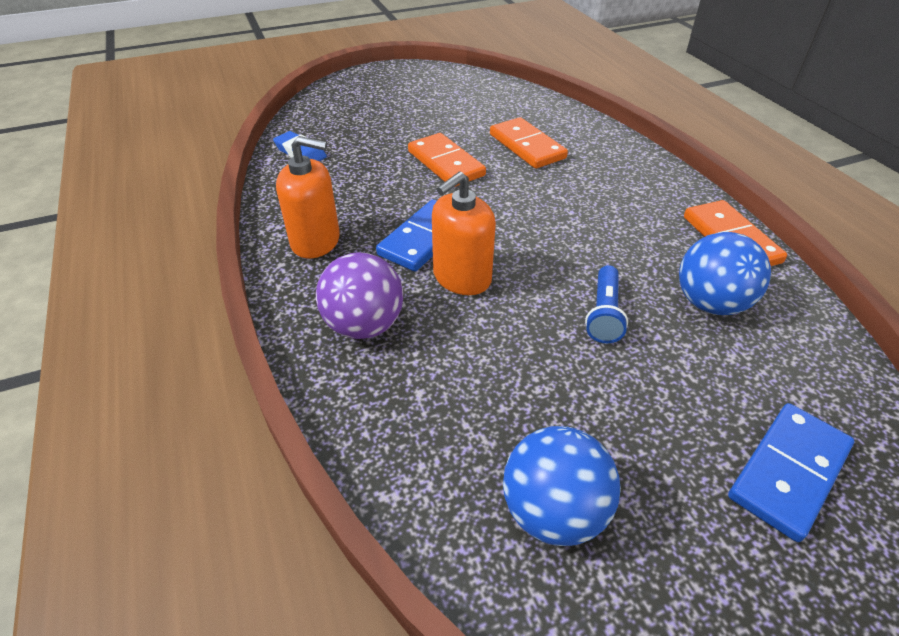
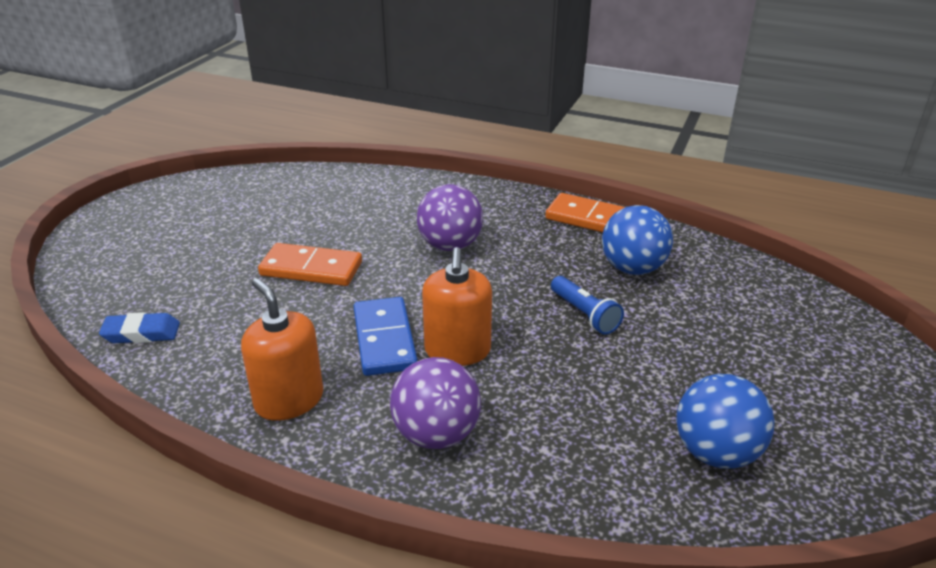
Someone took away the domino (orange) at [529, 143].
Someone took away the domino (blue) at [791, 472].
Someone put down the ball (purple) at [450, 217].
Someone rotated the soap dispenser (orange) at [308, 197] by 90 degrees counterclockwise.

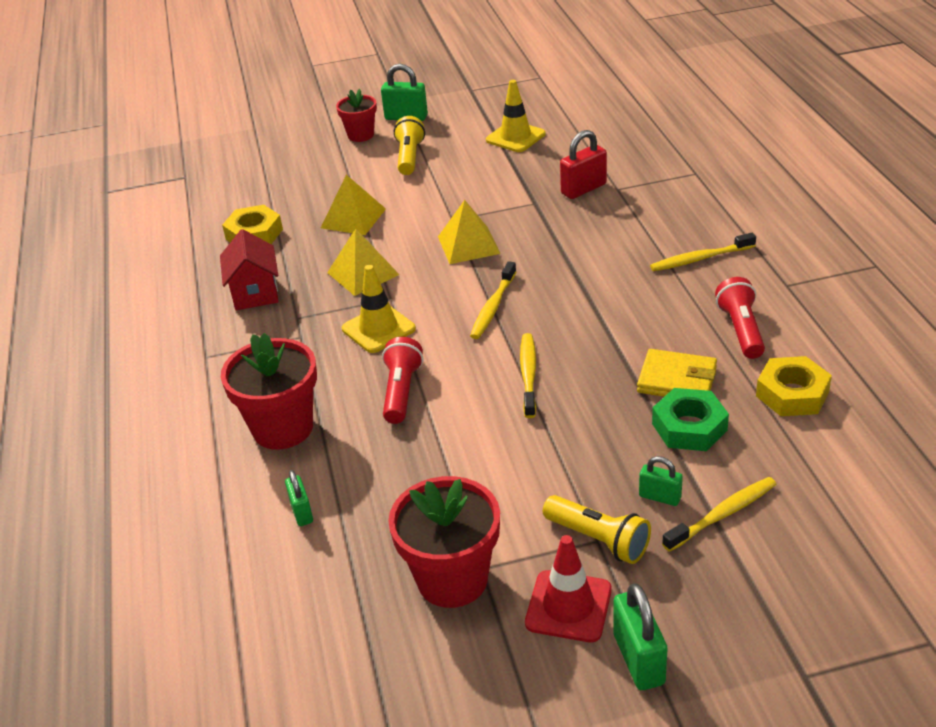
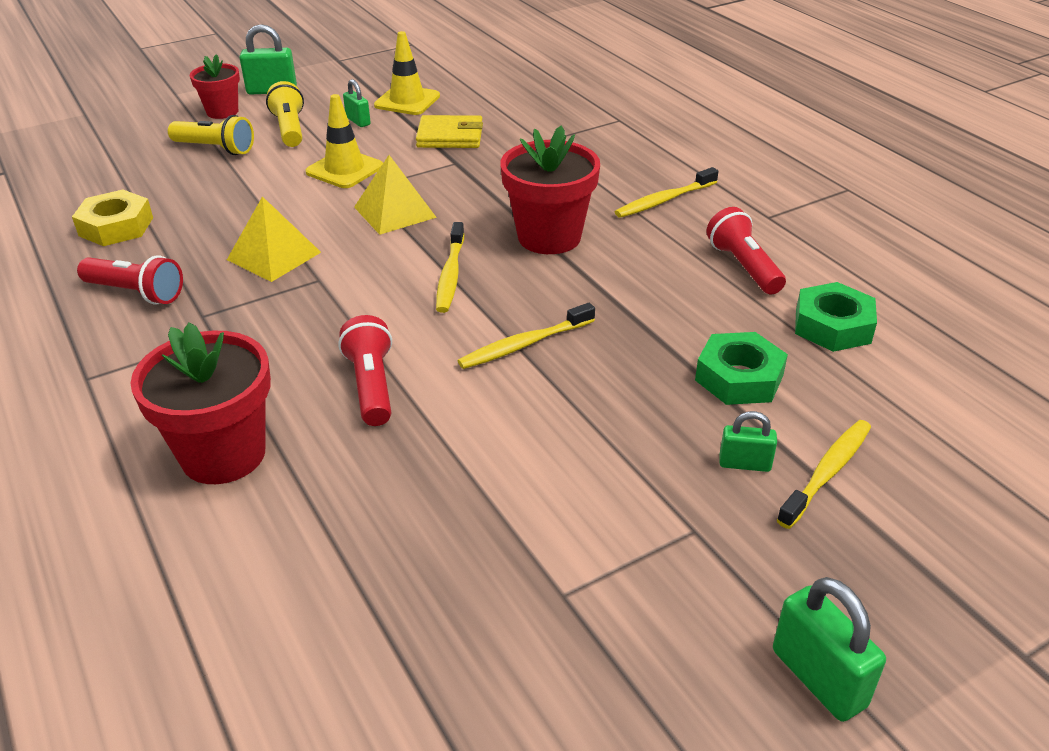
Someone took away the pyramid (yellow) at [353, 205].
Someone took away the traffic cone (red) at [568, 588].
Someone took away the padlock (red) at [583, 164].
Someone carried the padlock (green) from [299, 498] to [357, 103].
Someone carried the traffic cone (yellow) from [379, 309] to [344, 141].
Someone carried the flower pot (red) from [444, 542] to [550, 189].
Someone carried the flashlight (yellow) from [597, 529] to [211, 135].
Someone carried the wallet (yellow) from [677, 373] to [449, 131].
Someone swapped the house (red) at [249, 269] for the flashlight (red) at [130, 279].
Someone repainted the nut (yellow) at [794, 386], which became the nut (green) at [836, 317].
Someone rotated the toothbrush (yellow) at [528, 375] by 105 degrees counterclockwise.

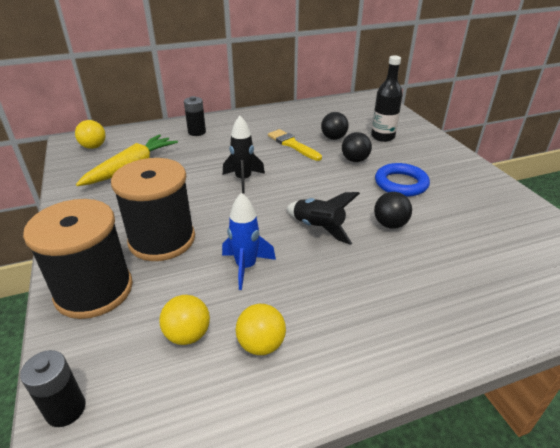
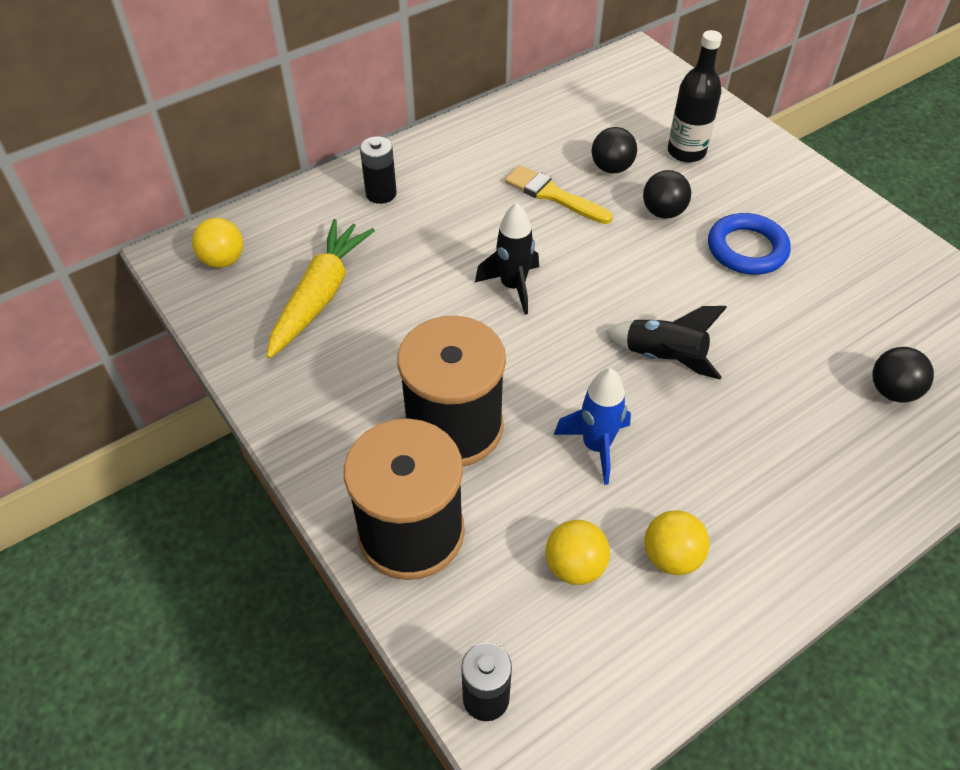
Someone carried the ball (black) from [393, 210] to [903, 375].

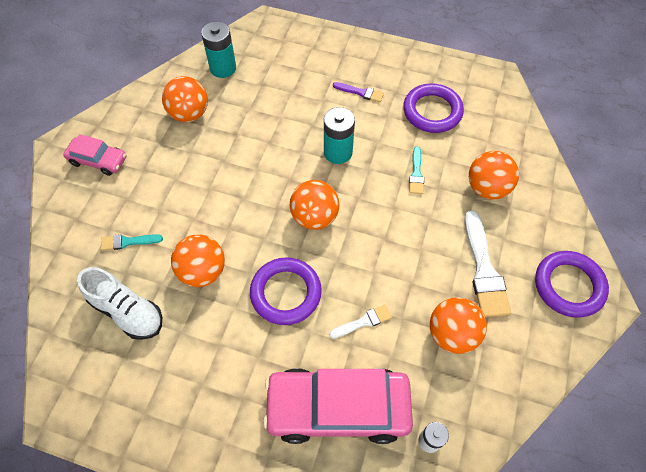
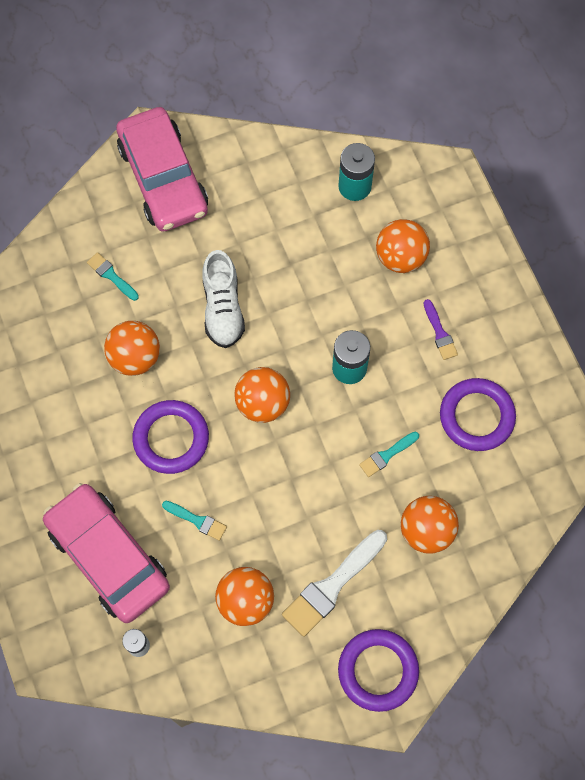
Someone carried the shoe (white) from [119, 303] to [223, 299].
Someone carried the ball (orange) from [185, 99] to [403, 246].
Someone repainted the brush (white) at [360, 321], which became the brush (turquoise) at [194, 521].
Someone scaled the car (pink) at [95, 155] by 1.92.

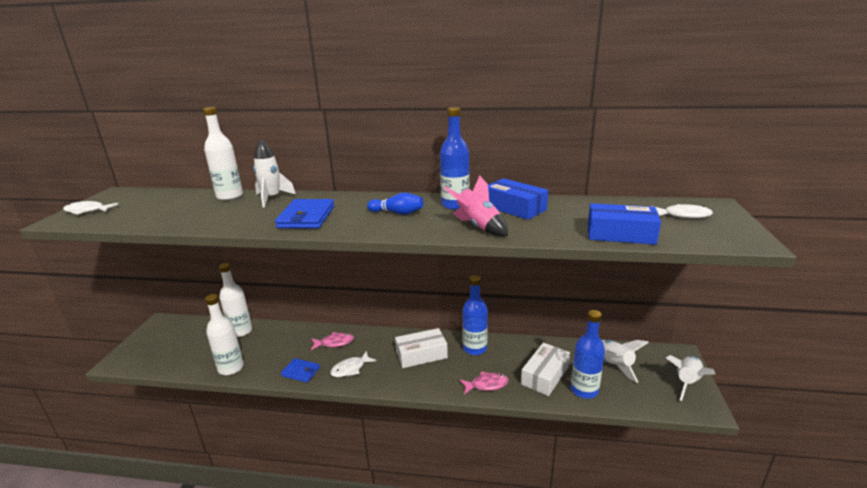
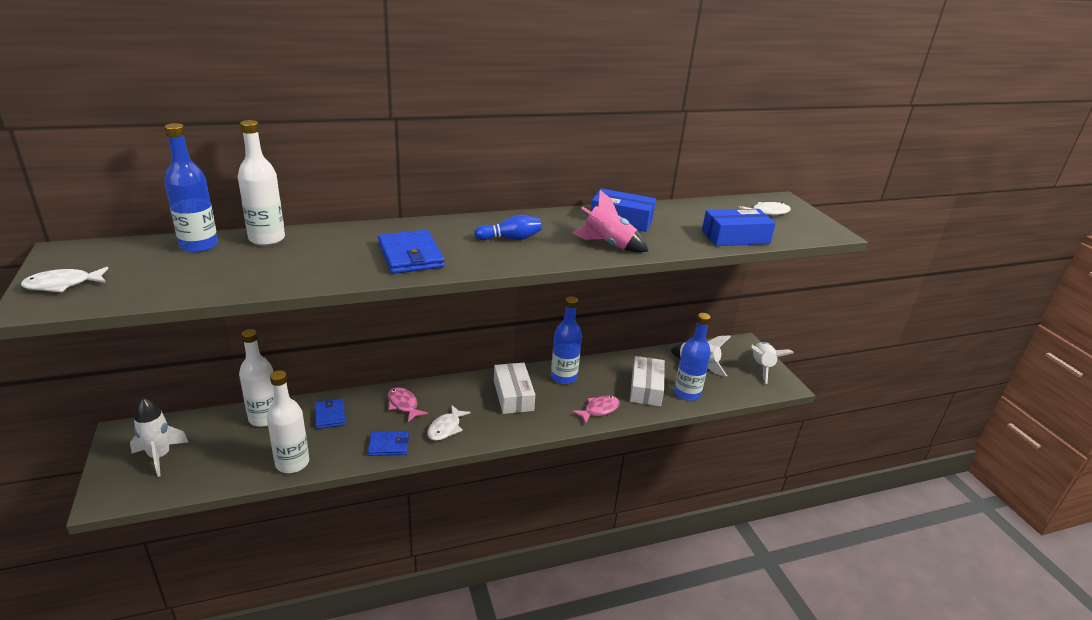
Someone put down the wallet (blue) at [330, 414].
Someone carried the rocket (white) from [274, 173] to [159, 437].
Someone carried the bottle (blue) from [455, 158] to [191, 188].
Someone rotated the fish (pink) at [332, 341] by 90 degrees counterclockwise.
Someone rotated the box (white) at [421, 348] by 60 degrees counterclockwise.

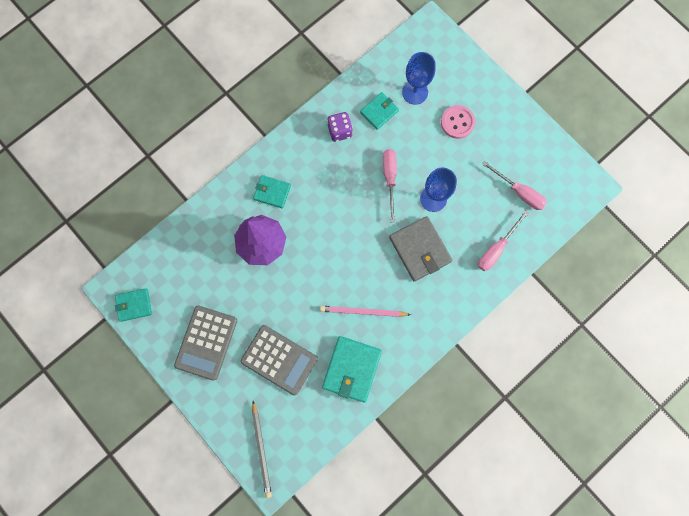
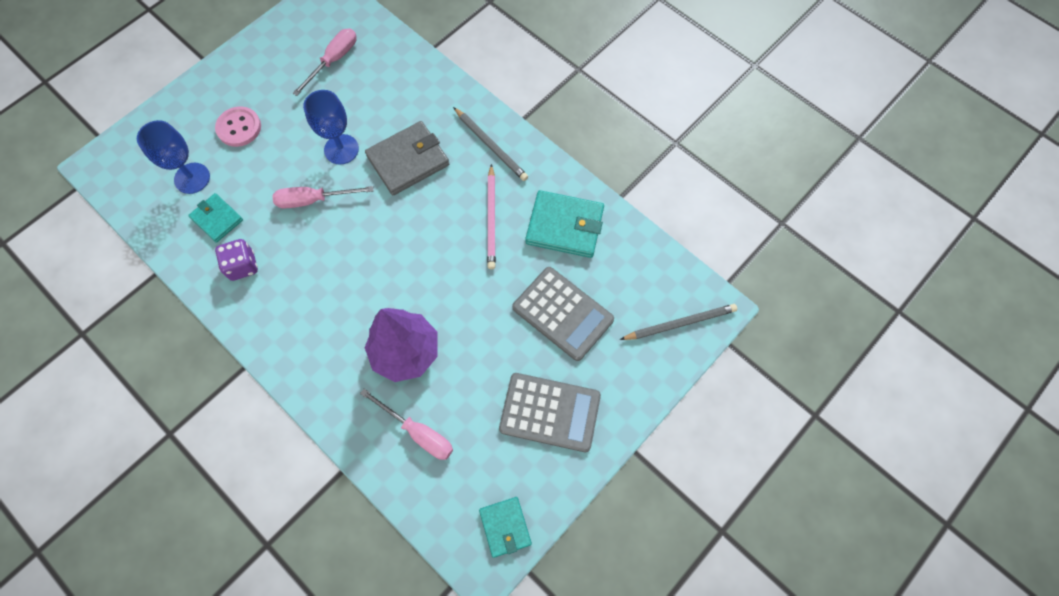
Someone took away the wallet (turquoise) at [272, 191].
Someone put down the pencil (grey) at [490, 144].
Someone carried the screwdriver (pink) from [503, 240] to [406, 424].
Someone rotated the calculator (grey) at [279, 360] by 105 degrees clockwise.

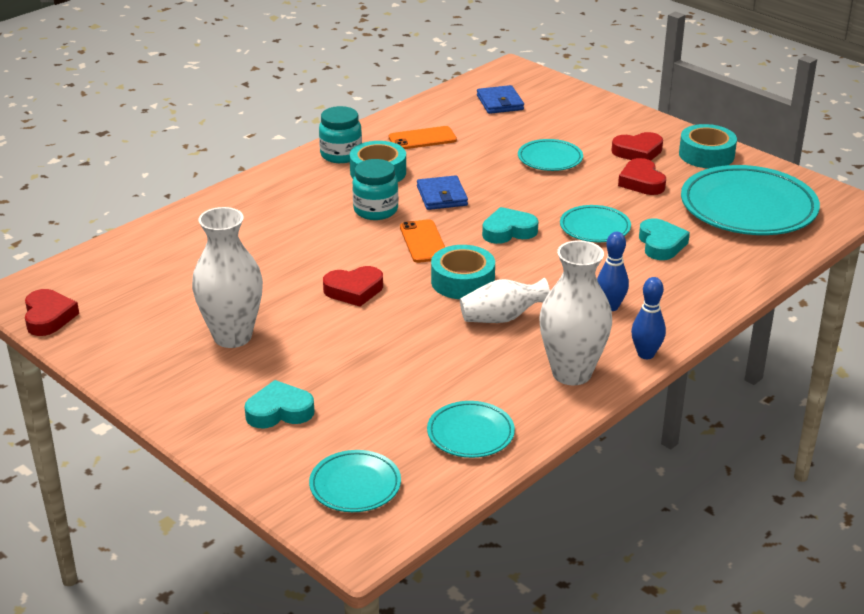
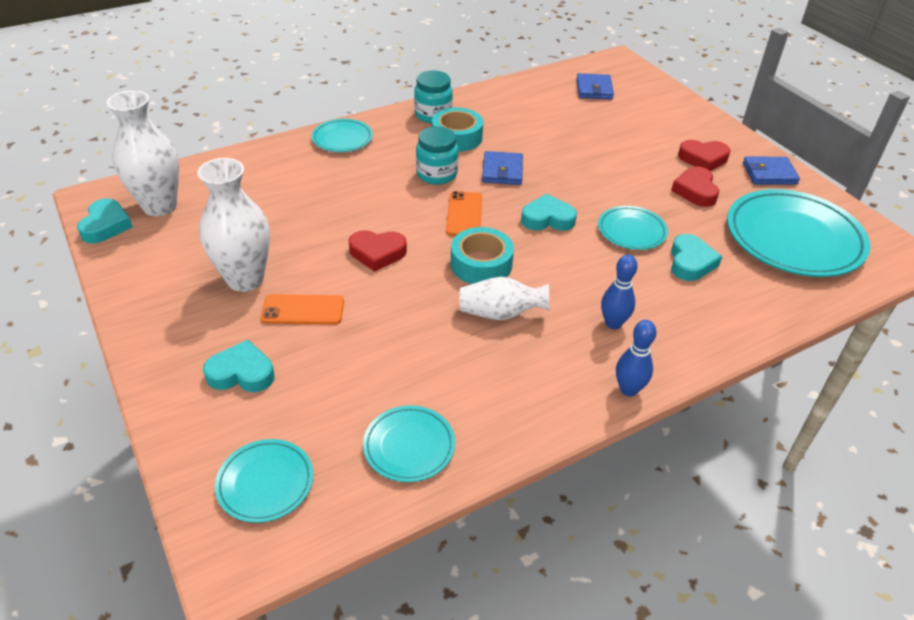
Someone carried the phone (orange) from [423, 137] to [302, 309].
Someone carried the plate (turquoise) from [550, 155] to [342, 135].
Someone carried the vase (white) from [575, 313] to [142, 153].
Someone swapped the tape (turquoise) at [708, 146] for the wallet (blue) at [771, 171].
Someone repainted the heart (red) at [52, 312], which became the heart (turquoise) at [105, 221].

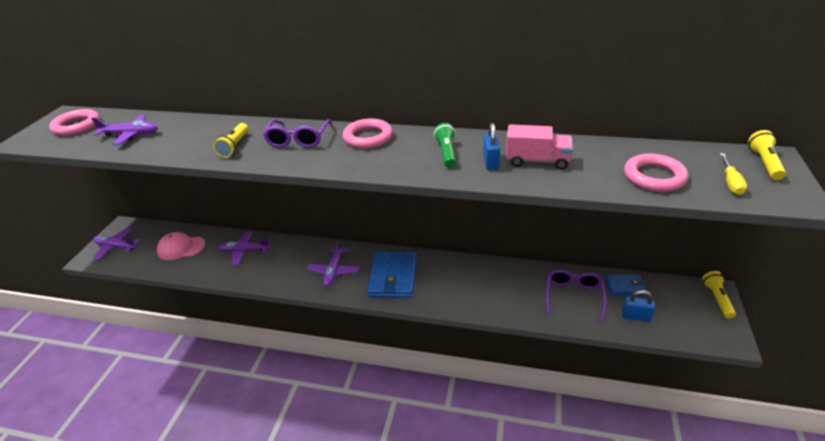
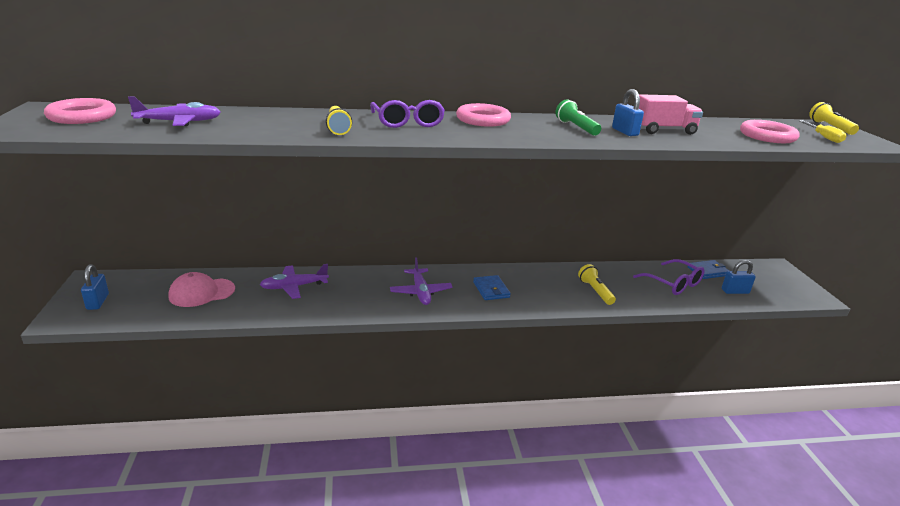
Someone carried the flashlight (yellow) from [719, 294] to [597, 284].
Someone swapped the plane (purple) at [116, 244] for the padlock (blue) at [95, 287].
Someone rotated the glasses (purple) at [576, 295] by 150 degrees clockwise.
Someone scaled the wallet (blue) at [392, 275] by 0.55.

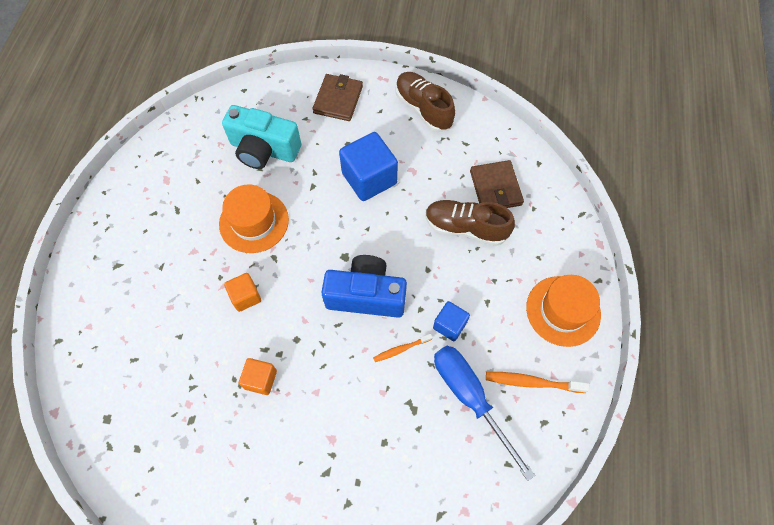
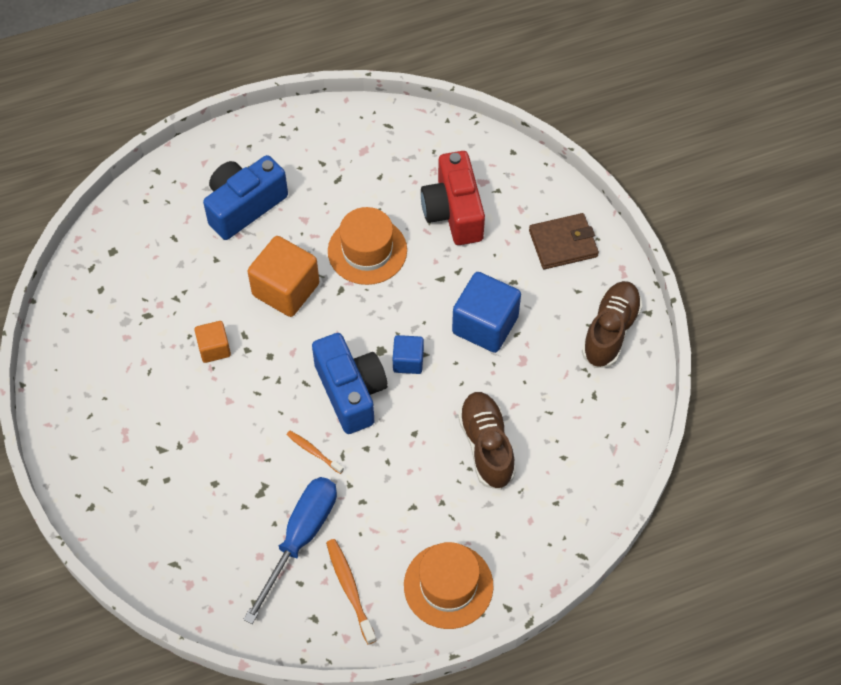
Someone took away the wallet (brown) at [497, 184].
Someone put down the camera (blue) at [245, 197].
Someone carried the cube (blue) from [451, 321] to [408, 354].
Someone repainted the camera (turquoise) at [261, 137], which became the camera (red) at [453, 198].
Someone scaled the cube (orange) at [242, 292] by 1.81.

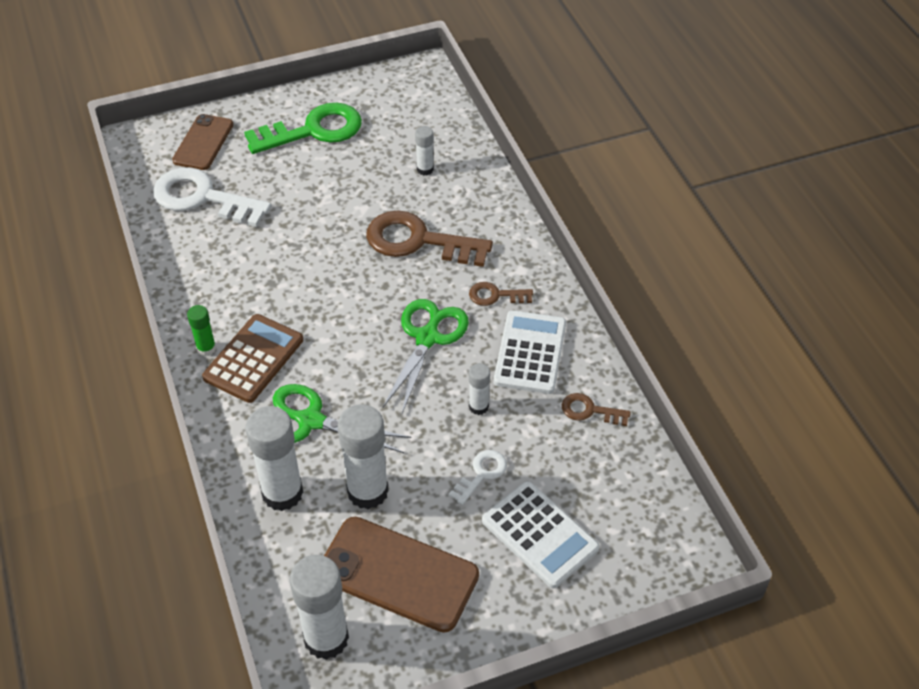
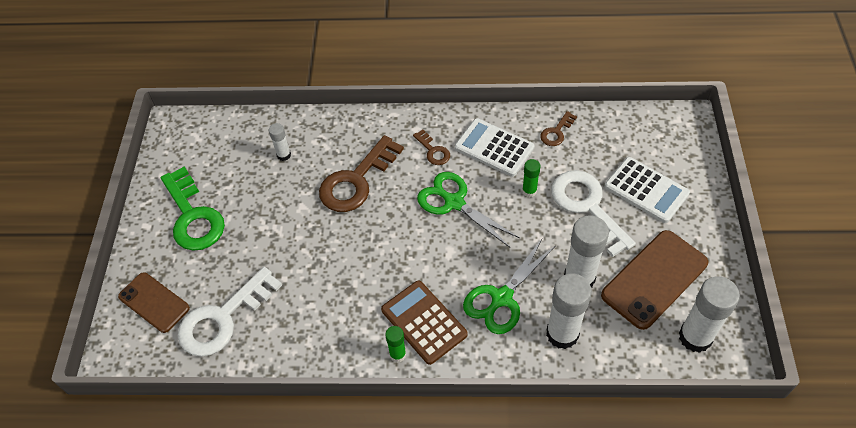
Someone repainted the glue stick (white) at [479, 389], which became the glue stick (green) at [531, 178].
Someone rotated the key (green) at [303, 128] by 150 degrees clockwise.
Someone rotated the key (brown) at [501, 294] by 60 degrees counterclockwise.
Someone rotated the calculator (white) at [541, 534] by 60 degrees clockwise.
Someone scaled the key (white) at [478, 477] by 2.06.

